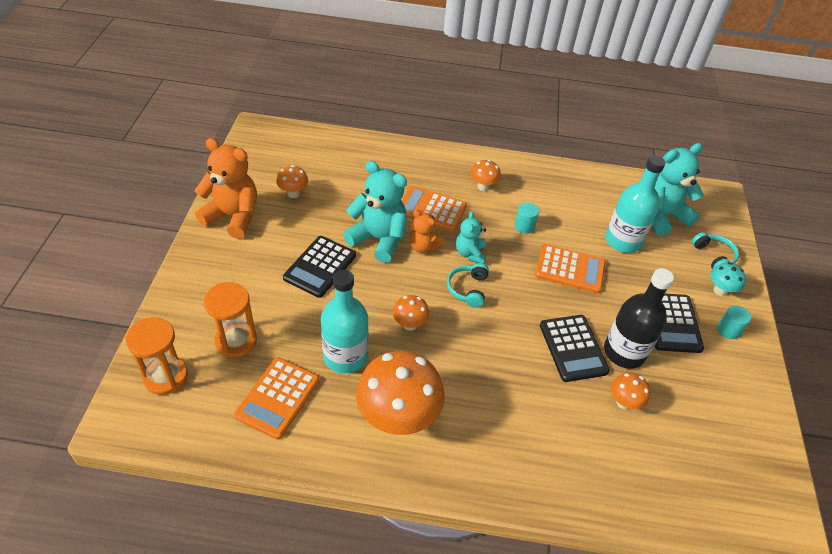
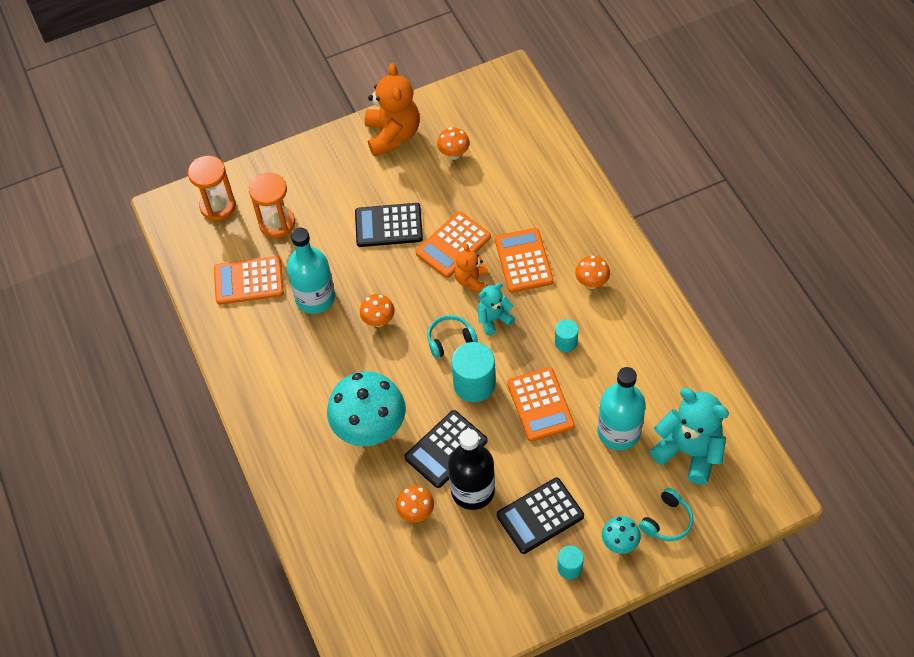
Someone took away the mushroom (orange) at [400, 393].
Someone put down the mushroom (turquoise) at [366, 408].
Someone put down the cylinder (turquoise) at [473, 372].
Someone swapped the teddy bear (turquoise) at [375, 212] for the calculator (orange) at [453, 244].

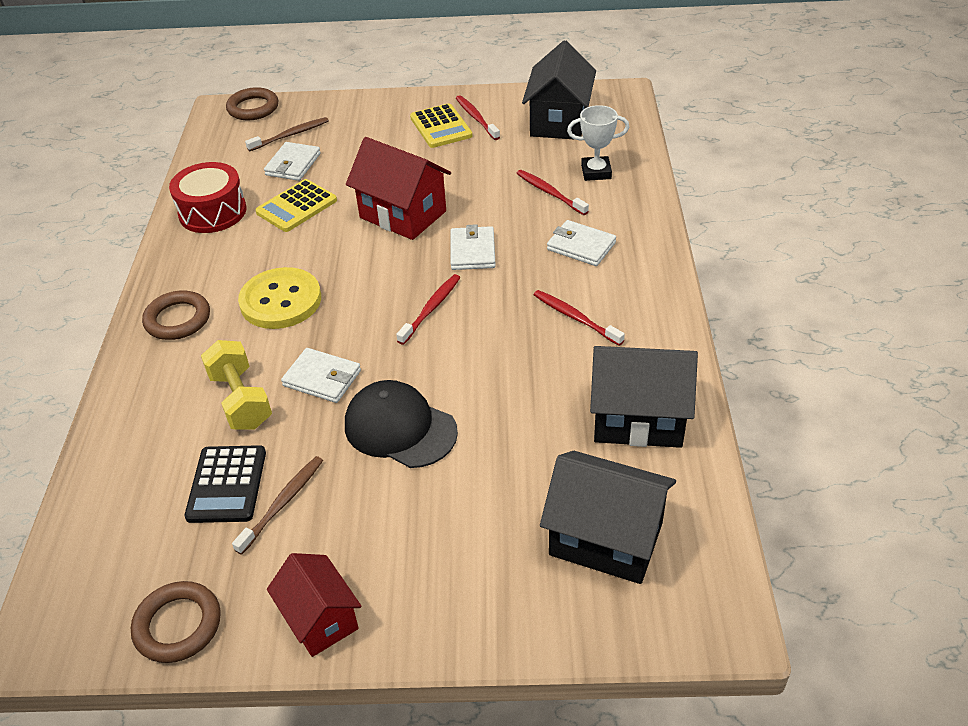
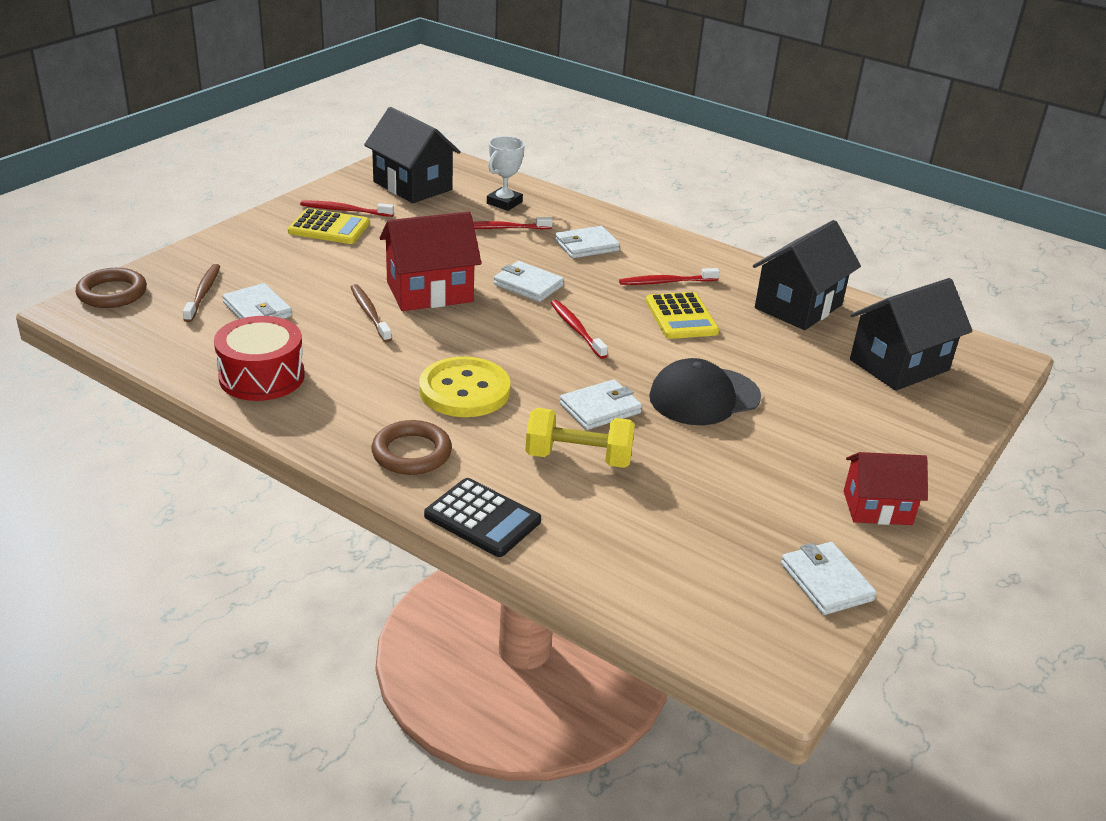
Someone carried the calculator (black) from [225, 484] to [482, 517].
Someone carried the toothbrush (brown) from [277, 505] to [371, 313].
Someone carried the calculator (yellow) from [296, 205] to [682, 315].
Someone swapped the ring (brown) at [176, 622] for the wallet (white) at [829, 578].

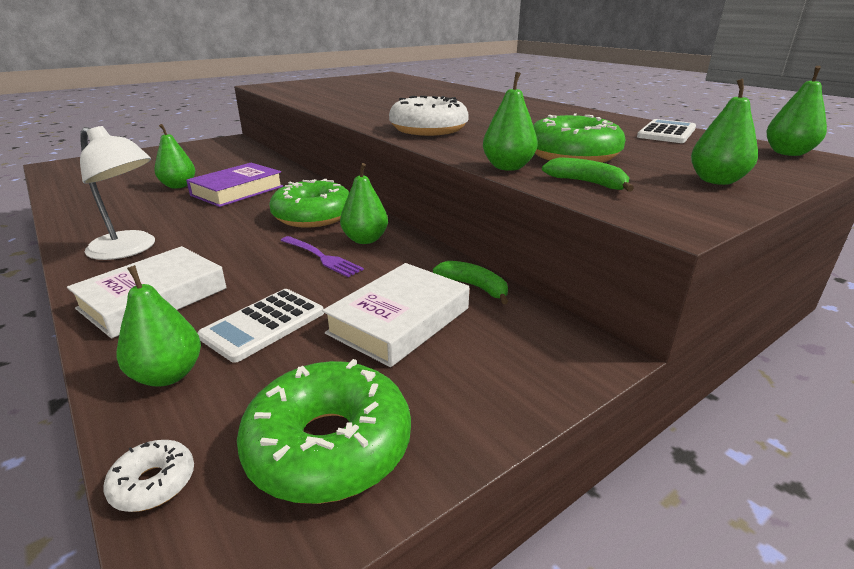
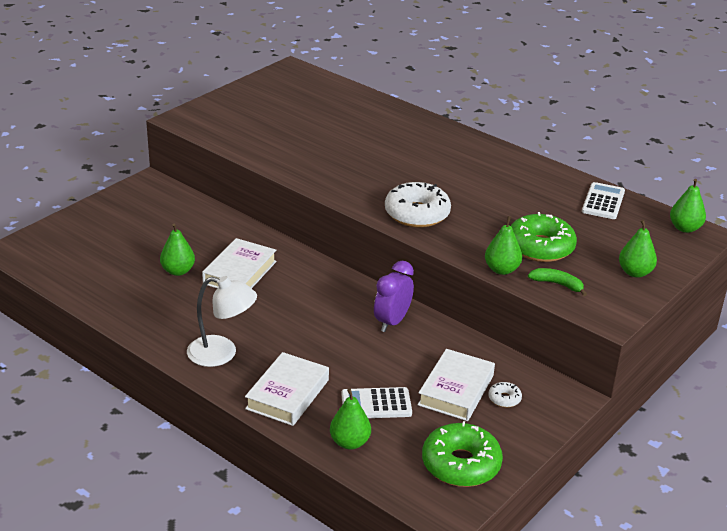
Someone took away the donut (green) at [309, 203].
Someone took away the fork (purple) at [322, 256].
Someone took away the banana (green) at [470, 282].
Someone carried the donut (white) from [149, 476] to [505, 395].
Someone swapped the pear (green) at [364, 203] for the clock (purple) at [394, 296].
Someone repainted the book (purple) at [234, 185], which became the book (white) at [239, 263].
Someone rotated the calculator (white) at [260, 326] by 60 degrees clockwise.

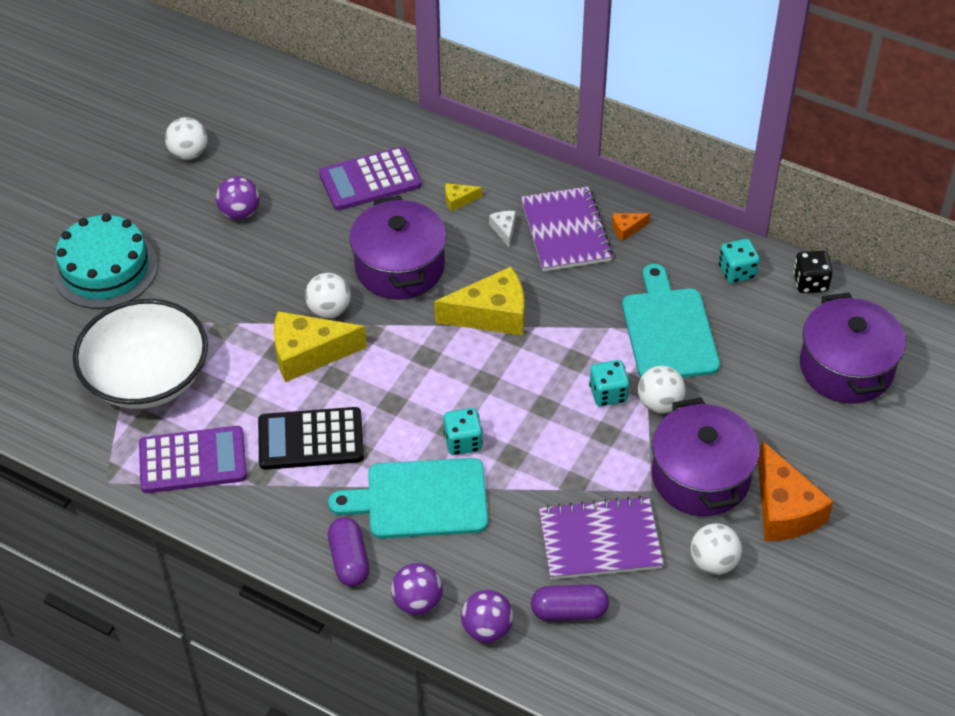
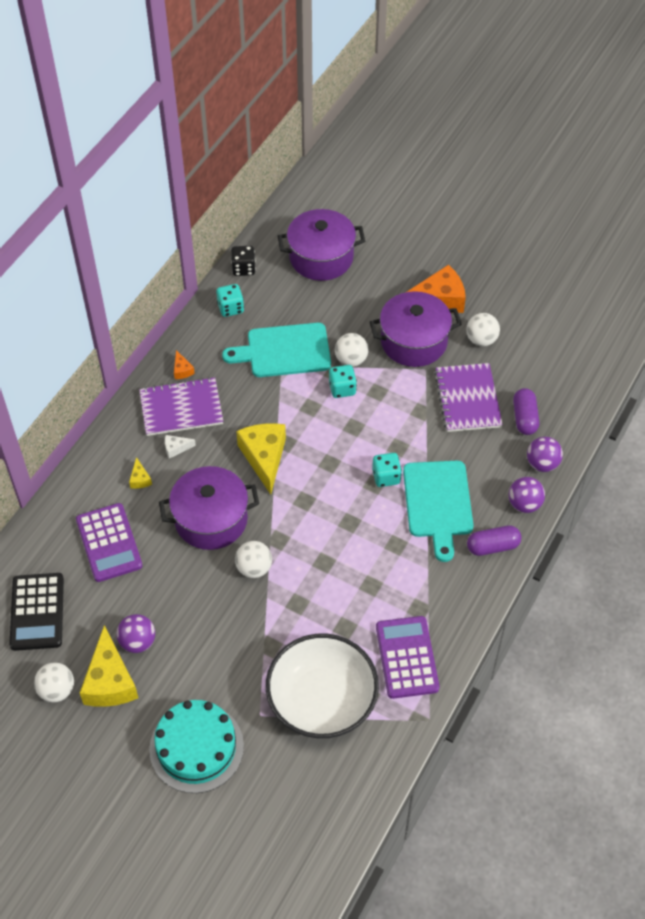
Someone carried the calculator (black) from [311, 438] to [36, 612].
Someone carried the cheese (yellow) from [320, 346] to [109, 666].

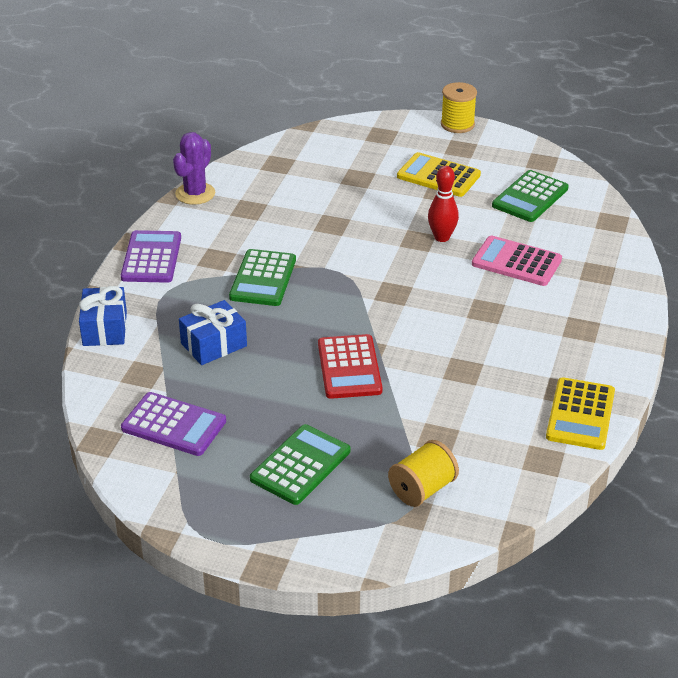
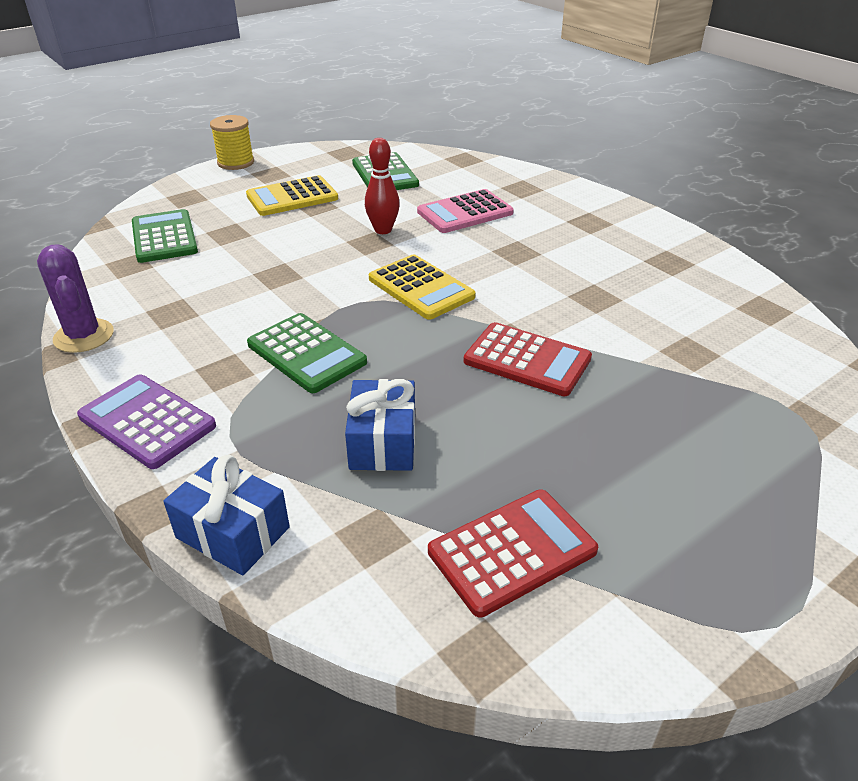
Someone took away the spool (yellow) at [423, 473].
Someone carried the calculator (green) from [300, 464] to [165, 236].
Someone carried the calculator (yellow) from [580, 413] to [422, 287].
Someone repainted the calculator (purple) at [173, 424], which became the calculator (red) at [513, 553].

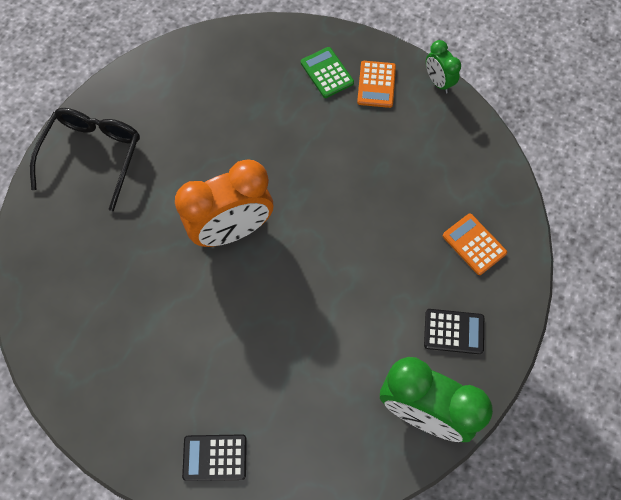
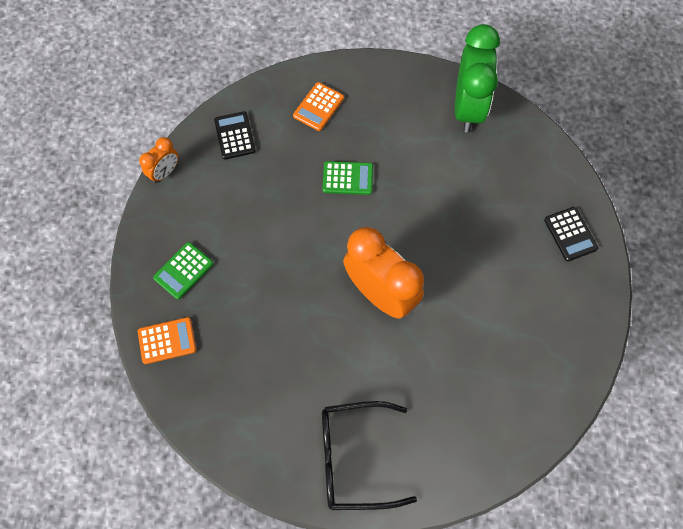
Someone put down the calculator (green) at [348, 178].
Someone carried the calculator (orange) from [376, 84] to [167, 340].
Someone carried the calculator (black) from [454, 331] to [235, 135].
Someone repainted the clock (green) at [443, 66], which became the clock (orange) at [158, 160].

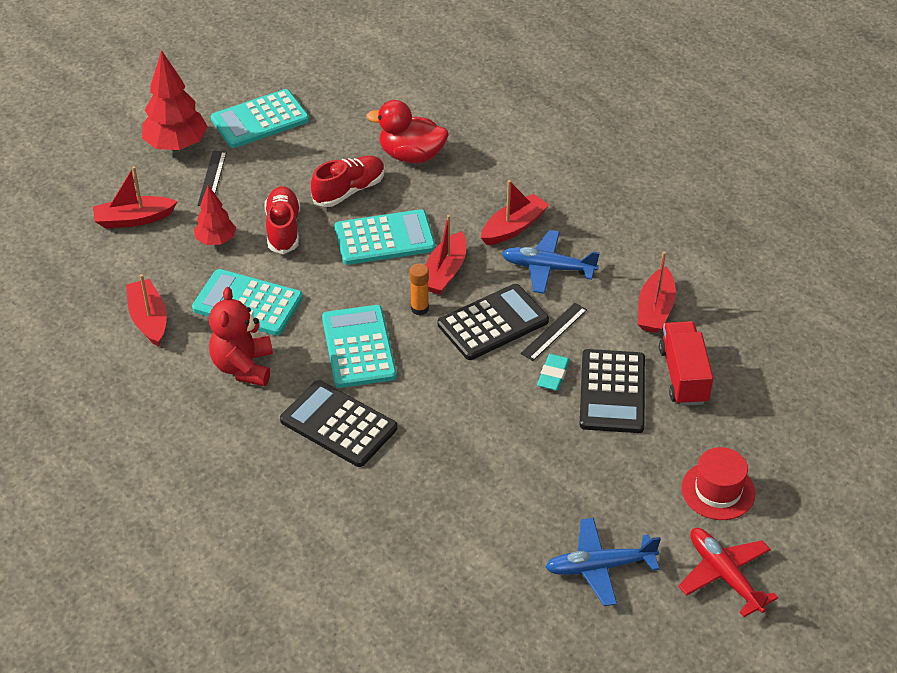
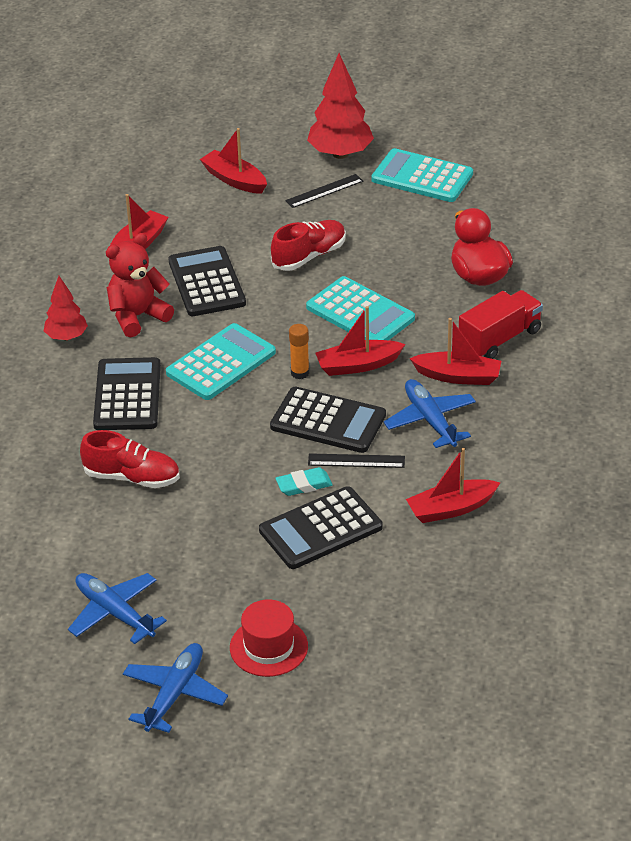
Someone carried the tree (red) from [215, 215] to [66, 308].
Someone carried the shoe (red) from [348, 181] to [130, 459].
Someone carried the truck (red) from [686, 363] to [501, 324].
Someone repainted the calculator (turquoise) at [247, 302], which became the calculator (black) at [207, 281].
Someone repainted the plane (red) at [728, 572], which became the plane (blue) at [175, 688].

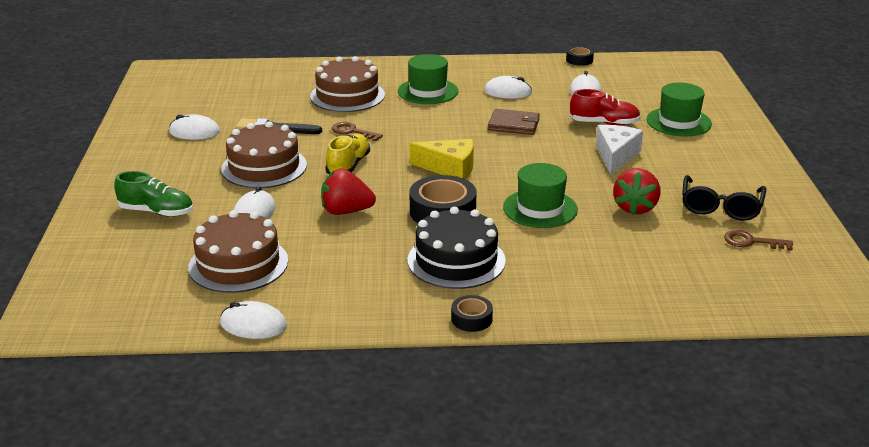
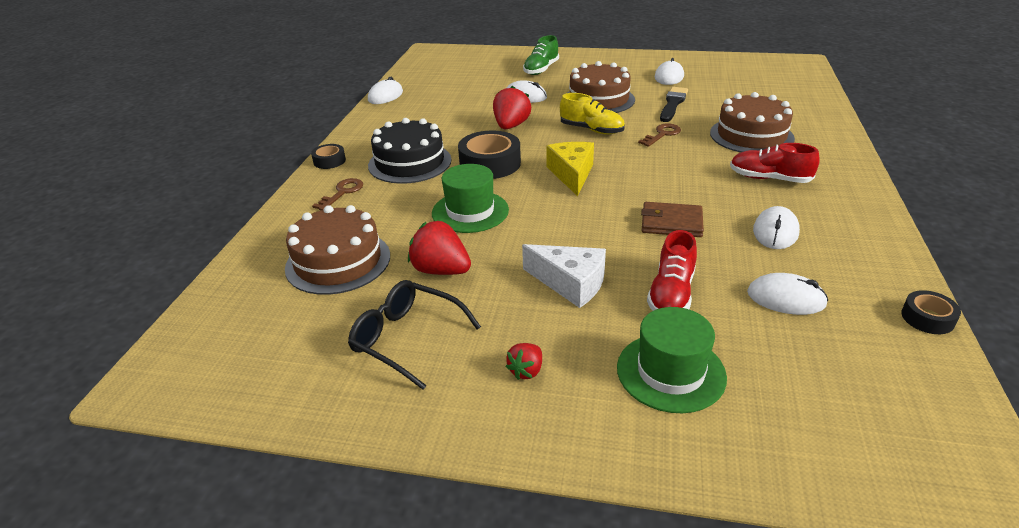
Someone put down the strawberry (red) at [524, 361].
Someone carried the cake (brown) from [238, 251] to [337, 250].
Someone carried the key (brown) from [758, 240] to [337, 194].
Someone swapped the hat (green) at [428, 79] for the shoe (red) at [775, 163].
Someone rotated the cheese (yellow) at [441, 159] by 150 degrees clockwise.
Someone rotated the wallet (brown) at [514, 122] by 75 degrees clockwise.

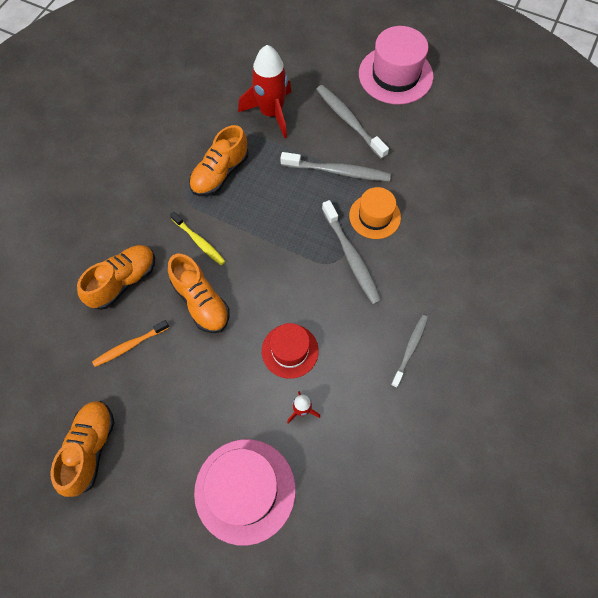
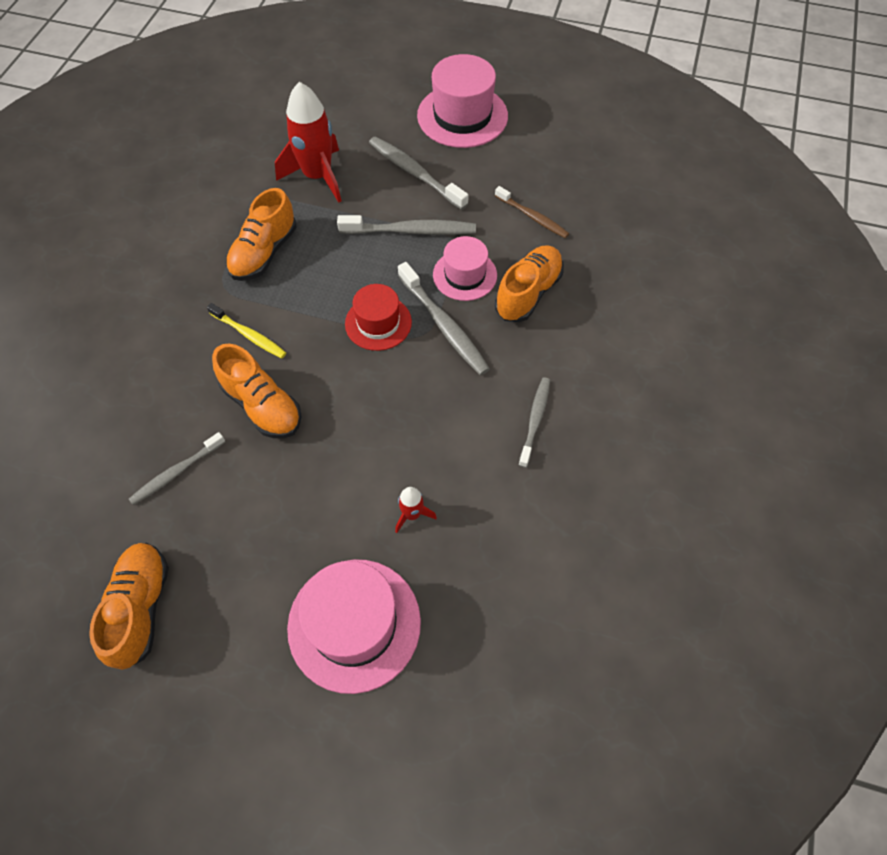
Someone put down the toothbrush (brown) at [532, 212].
Someone carried the shoe (orange) from [116, 277] to [529, 283].
Someone carried the hat (red) from [290, 351] to [378, 317].
Someone repainted the toothbrush (orange) at [130, 343], which became the toothbrush (grey) at [177, 468].
Someone repainted the hat (orange) at [375, 213], which became the hat (pink) at [465, 268].

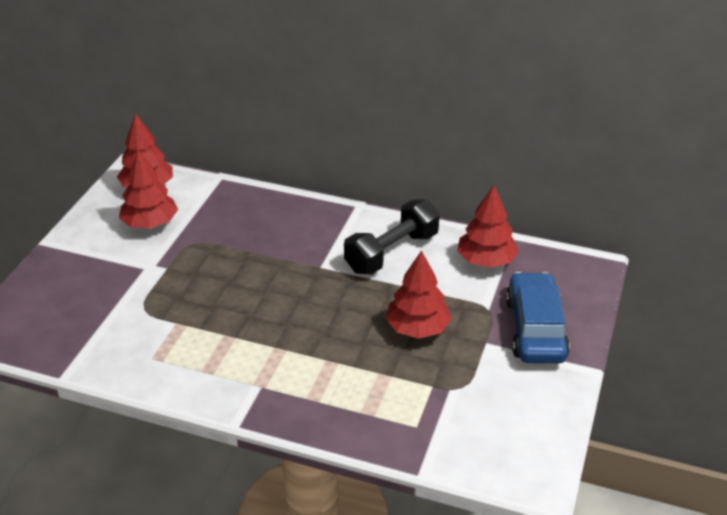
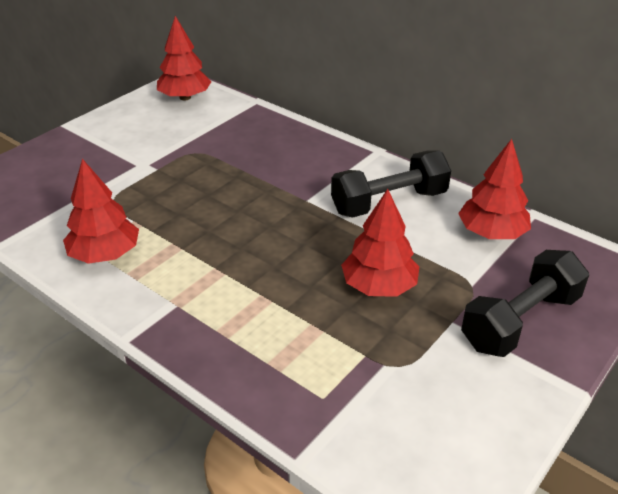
Someone carried the tree (red) from [148, 189] to [101, 211].
Someone swapped the car (blue) at [538, 317] for the dumbbell (black) at [525, 303].

